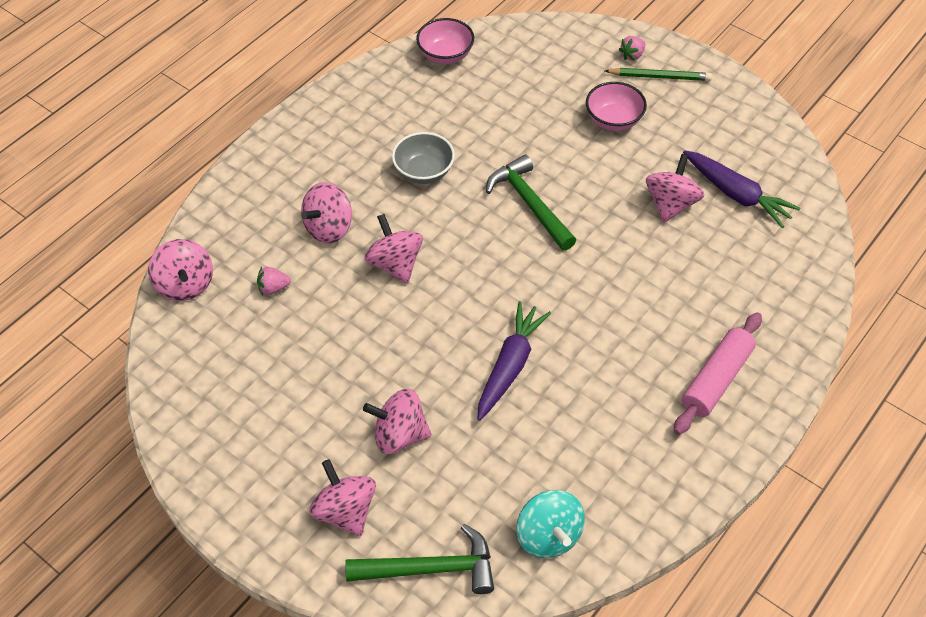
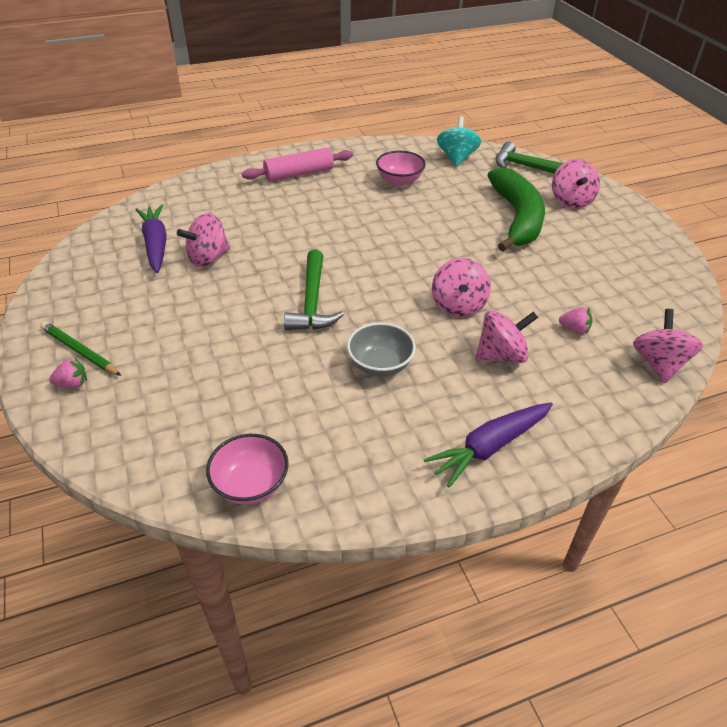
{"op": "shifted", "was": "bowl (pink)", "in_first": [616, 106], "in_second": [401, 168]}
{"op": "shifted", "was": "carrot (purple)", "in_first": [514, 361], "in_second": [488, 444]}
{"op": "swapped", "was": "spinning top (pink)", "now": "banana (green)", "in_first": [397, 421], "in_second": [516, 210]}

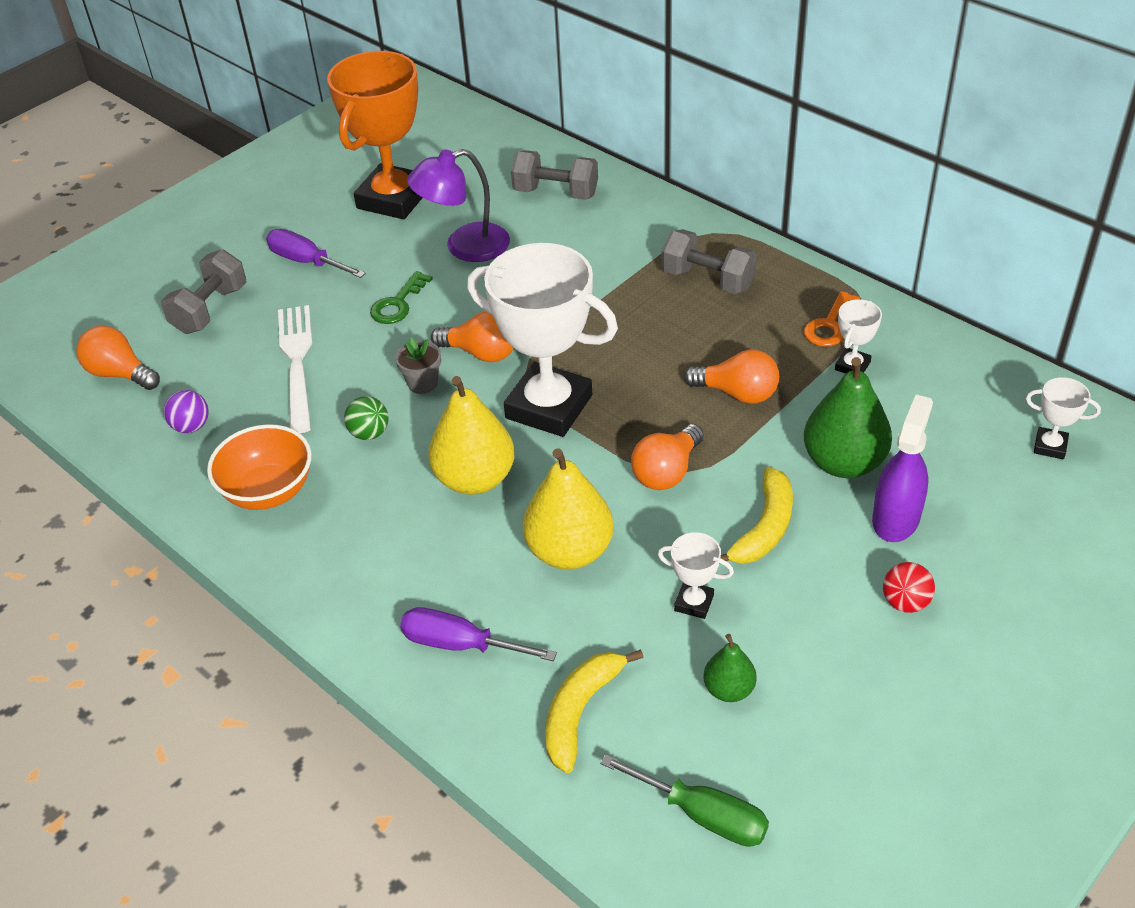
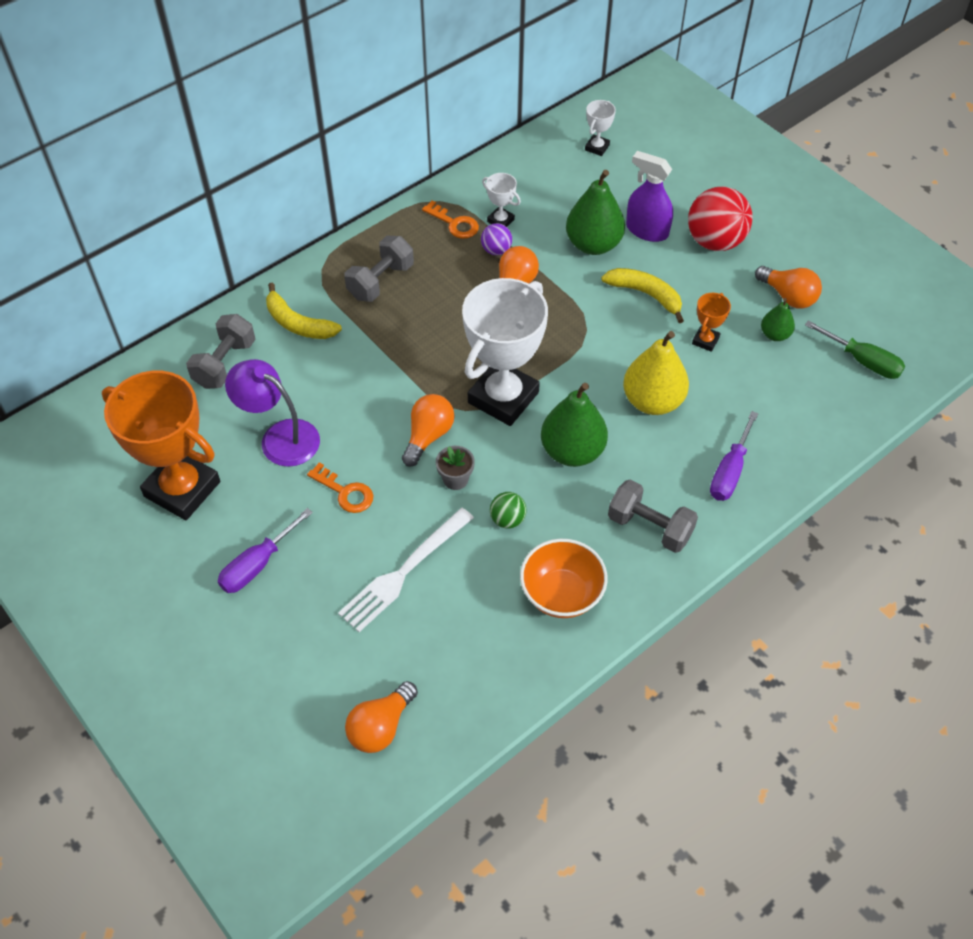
{"op": "rotated", "was": "lamp (purple)", "in_first": [458, 205], "in_second": [272, 413], "clockwise": 135}
{"op": "shifted", "was": "banana (yellow)", "in_first": [594, 711], "in_second": [304, 310]}
{"op": "repainted", "was": "key (green)", "now": "key (orange)", "in_first": [401, 297], "in_second": [340, 487]}
{"op": "rotated", "was": "fork (white)", "in_first": [295, 369], "in_second": [406, 570], "clockwise": -45}
{"op": "shifted", "was": "ball (purple)", "in_first": [186, 411], "in_second": [496, 239]}
{"op": "repainted", "was": "pear (yellow)", "now": "pear (green)", "in_first": [471, 435], "in_second": [574, 425]}
{"op": "shifted", "was": "dumbbell (grey)", "in_first": [204, 291], "in_second": [653, 516]}
{"op": "scaled", "was": "ball (red)", "in_first": [909, 587], "in_second": [720, 219], "ratio": 2.0}
{"op": "repainted", "was": "trophy (white)", "now": "trophy (orange)", "in_first": [696, 575], "in_second": [711, 322]}
{"op": "shifted", "was": "light bulb (orange)", "in_first": [667, 457], "in_second": [788, 287]}
{"op": "rotated", "was": "screwdriver (green)", "in_first": [684, 800], "in_second": [855, 349], "clockwise": 90}

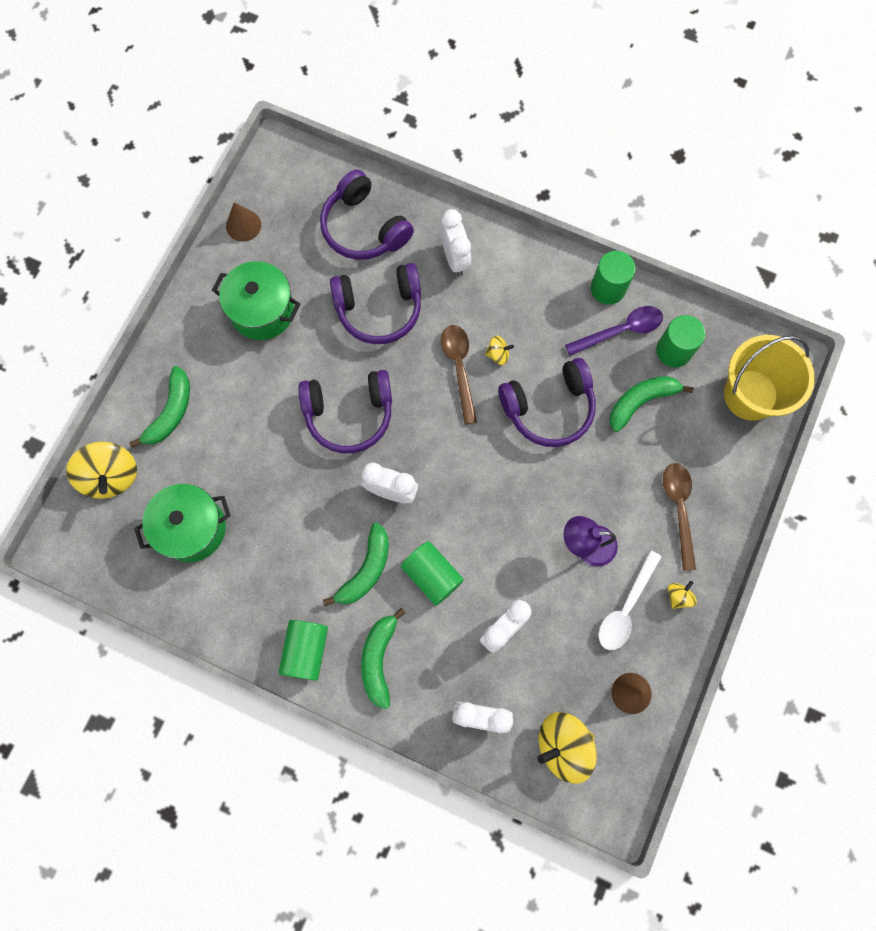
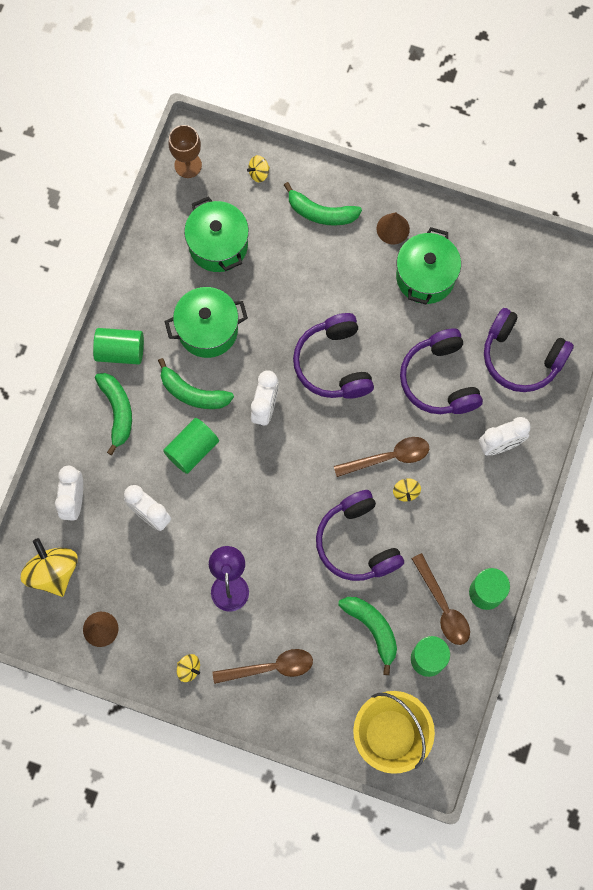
{"op": "rotated", "was": "banana (green)", "in_first": [383, 658], "in_second": [113, 414], "clockwise": 75}
{"op": "new", "now": "pot (green)", "in_second": [206, 322]}
{"op": "new", "now": "goblet (brown)", "in_second": [185, 151]}
{"op": "scaled", "was": "spinning top (yellow)", "in_first": [101, 470], "in_second": [258, 168], "ratio": 0.48}
{"op": "shifted", "was": "cone (brown)", "in_first": [243, 222], "in_second": [393, 228]}
{"op": "repainted", "was": "spoon (purple)", "now": "spoon (brown)", "in_first": [614, 331], "in_second": [440, 599]}
{"op": "rotated", "was": "headphones (purple)", "in_first": [367, 214], "in_second": [529, 350], "clockwise": -105}
{"op": "gone", "was": "spoon (white)", "in_first": [630, 600]}

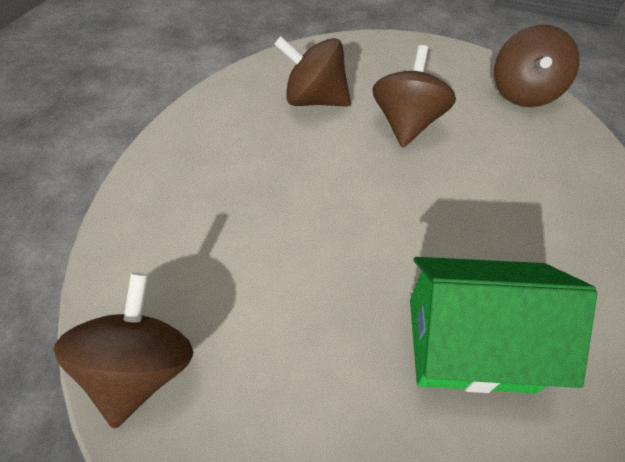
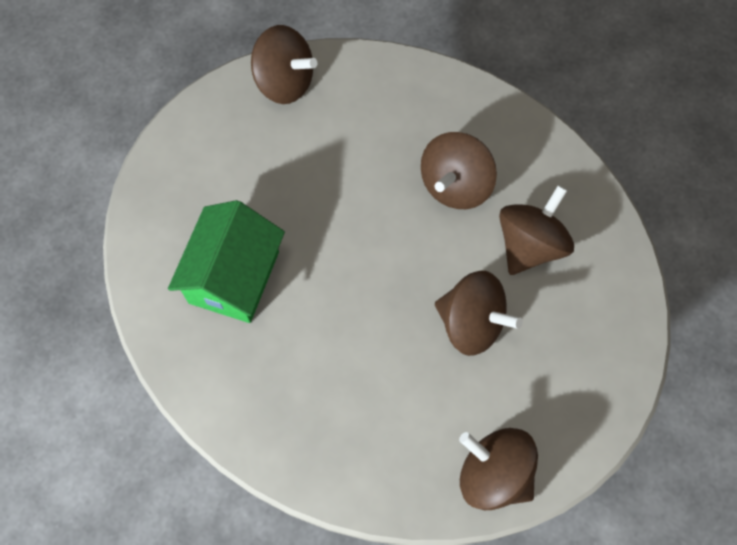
{"op": "new", "now": "spinning top (brown)", "in_second": [459, 170]}

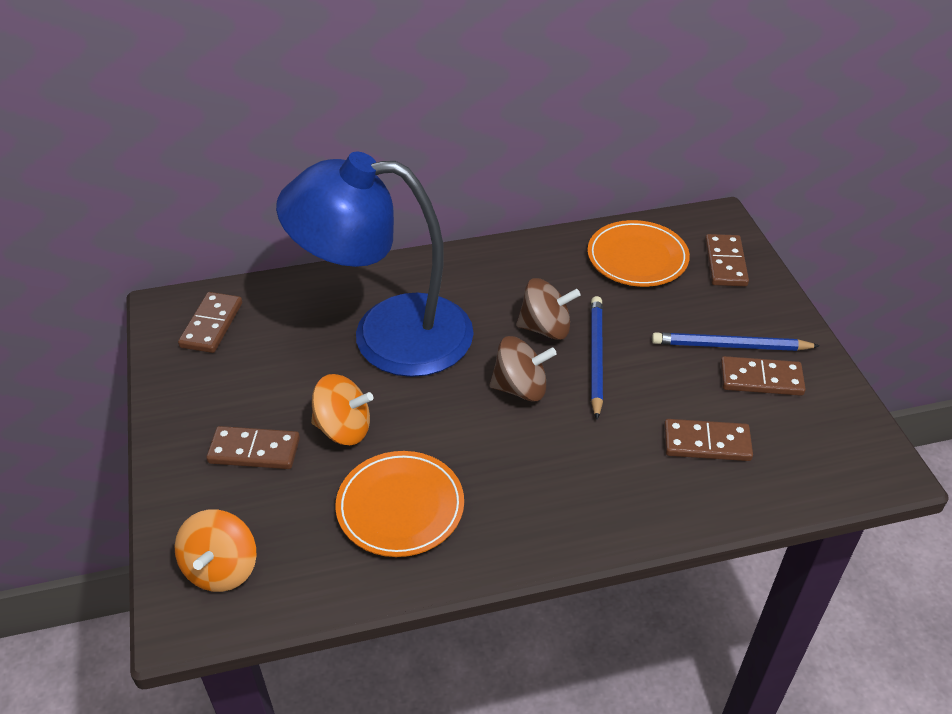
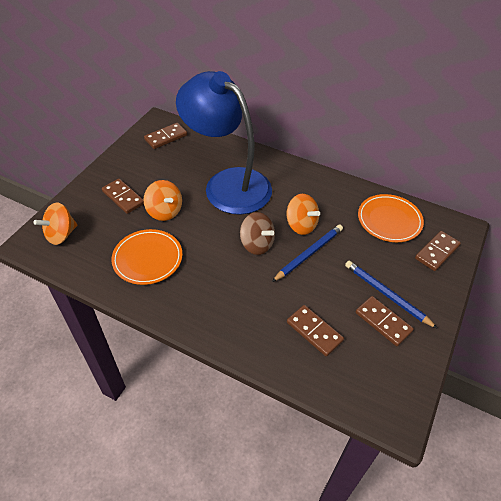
{"op": "repainted", "was": "spinning top (brown)", "now": "spinning top (orange)", "in_first": [548, 309], "in_second": [303, 214]}

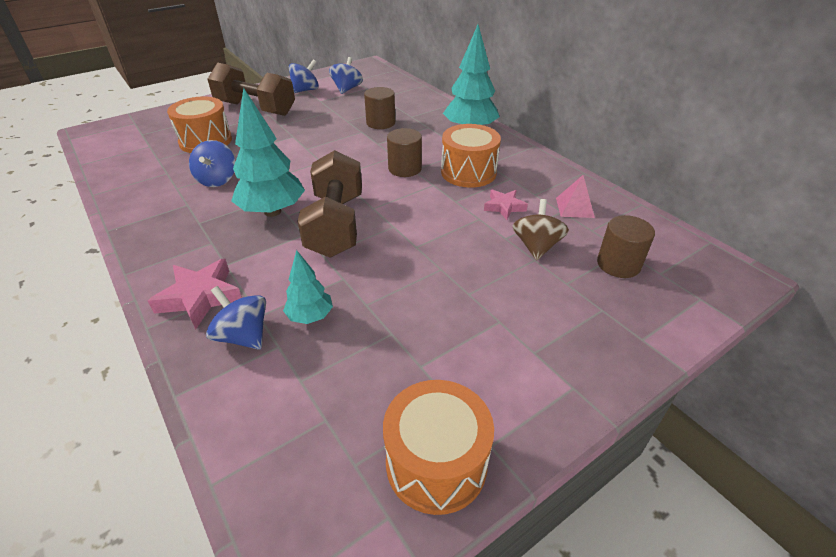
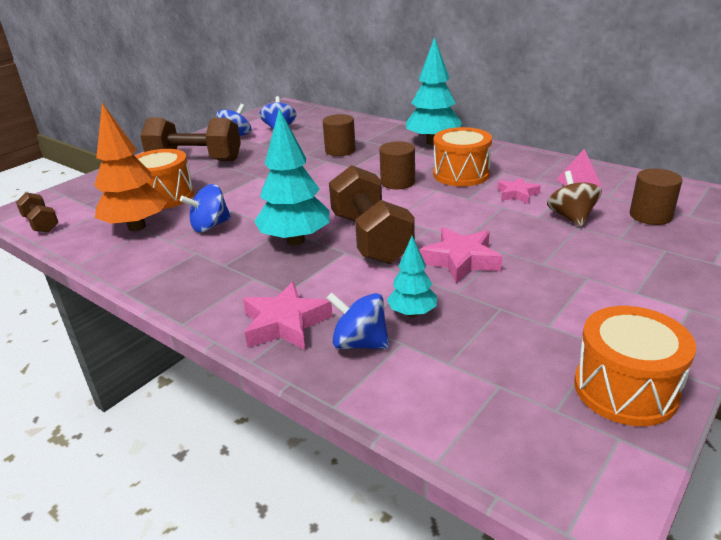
{"op": "new", "now": "dumbbell (brown)", "in_second": [37, 212]}
{"op": "new", "now": "tree (orange)", "in_second": [131, 167]}
{"op": "rotated", "was": "spinning top (blue)", "in_first": [212, 163], "in_second": [205, 208], "clockwise": 75}
{"op": "new", "now": "star (pink)", "in_second": [461, 255]}

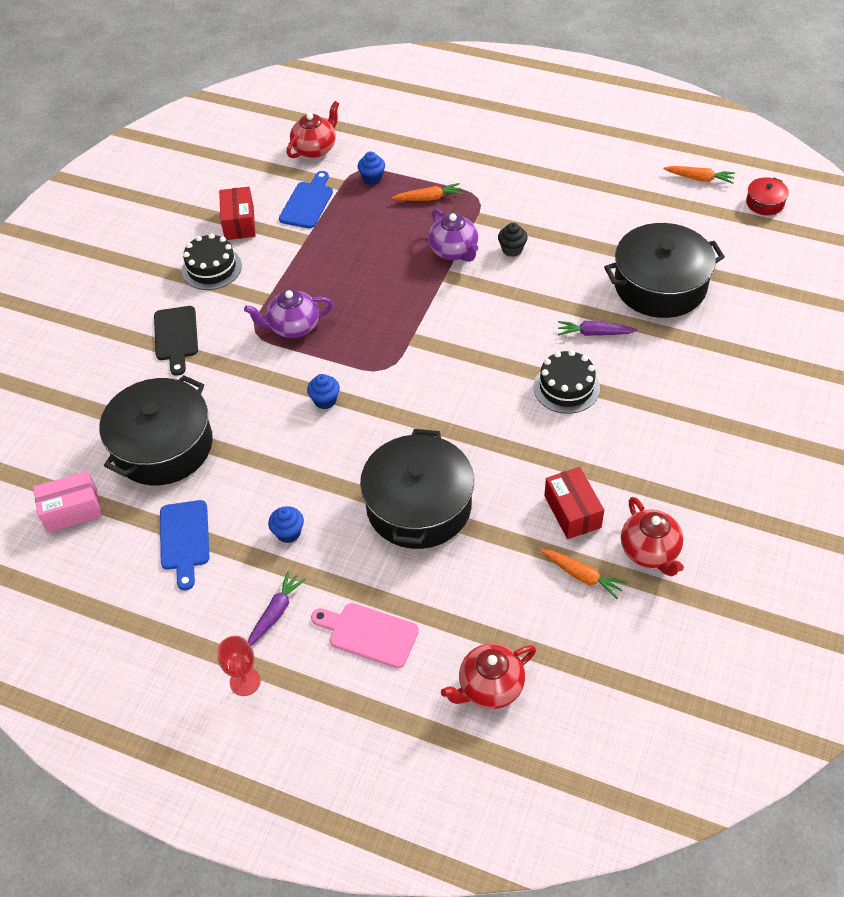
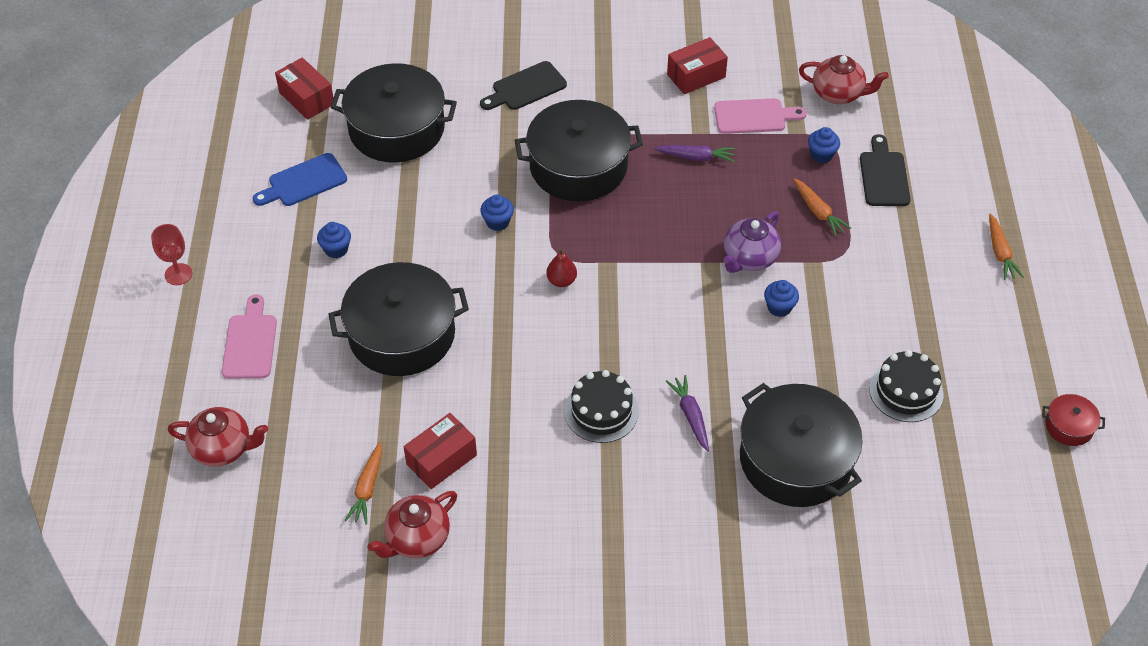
{"op": "rotated", "was": "teapot (red)", "in_first": [488, 676], "in_second": [218, 437], "clockwise": 150}
{"op": "repainted", "was": "box (pink)", "now": "box (red)", "in_first": [67, 502], "in_second": [304, 88]}
{"op": "swapped", "was": "teapot (purple)", "now": "pot (black)", "in_first": [288, 313], "in_second": [579, 151]}
{"op": "new", "now": "pear (red)", "in_second": [561, 268]}
{"op": "shifted", "was": "carrot (purple)", "in_first": [277, 608], "in_second": [694, 153]}
{"op": "repainted", "was": "cutting board (blue)", "now": "cutting board (pink)", "in_first": [306, 199], "in_second": [760, 116]}
{"op": "repainted", "was": "cupcake (black)", "now": "cupcake (blue)", "in_first": [513, 240], "in_second": [781, 298]}
{"op": "new", "now": "cutting board (black)", "in_second": [885, 170]}
{"op": "shifted", "was": "cake (black)", "in_first": [212, 261], "in_second": [906, 386]}
{"op": "shifted", "was": "carrot (orange)", "in_first": [699, 175], "in_second": [1006, 246]}
{"op": "shifted", "was": "pot (red)", "in_first": [767, 196], "in_second": [1073, 420]}

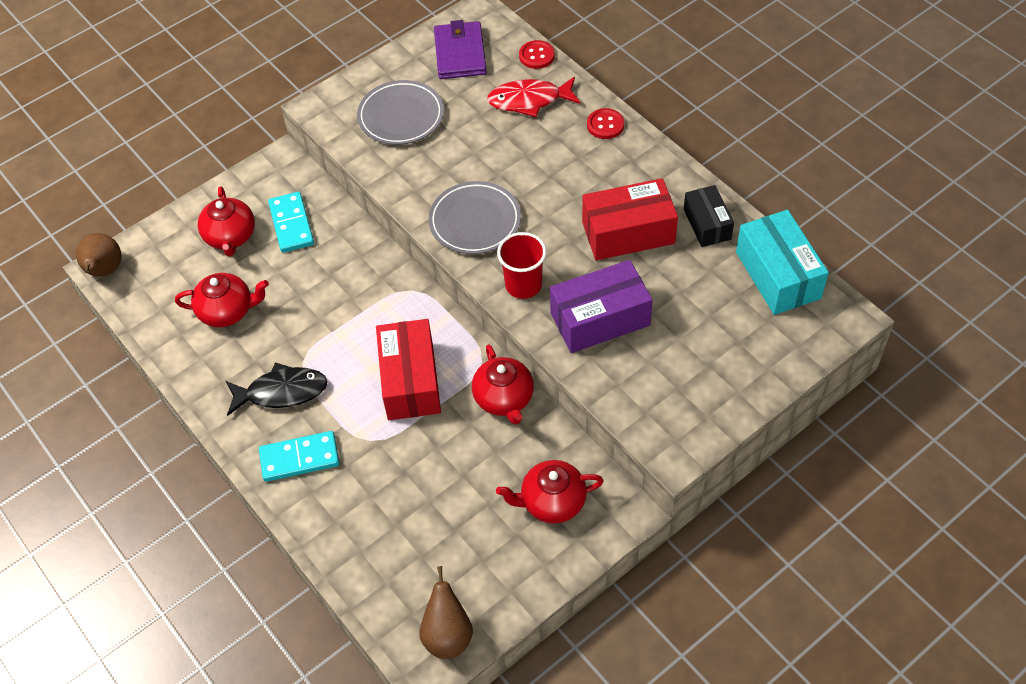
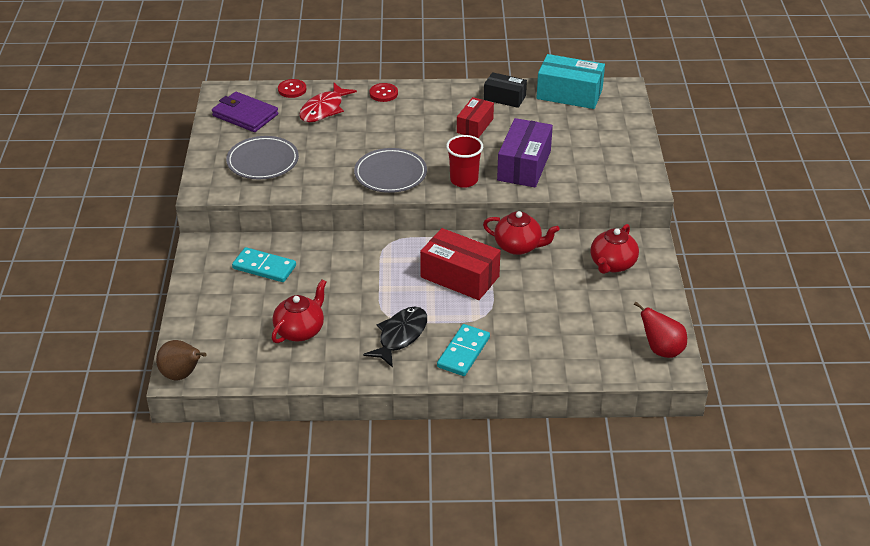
{"op": "scaled", "was": "box (red)", "in_first": [630, 219], "in_second": [475, 117], "ratio": 0.62}
{"op": "repainted", "was": "pear (brown)", "now": "pear (red)", "in_first": [446, 612], "in_second": [660, 330]}
{"op": "gone", "was": "teapot (red)", "in_first": [226, 221]}

